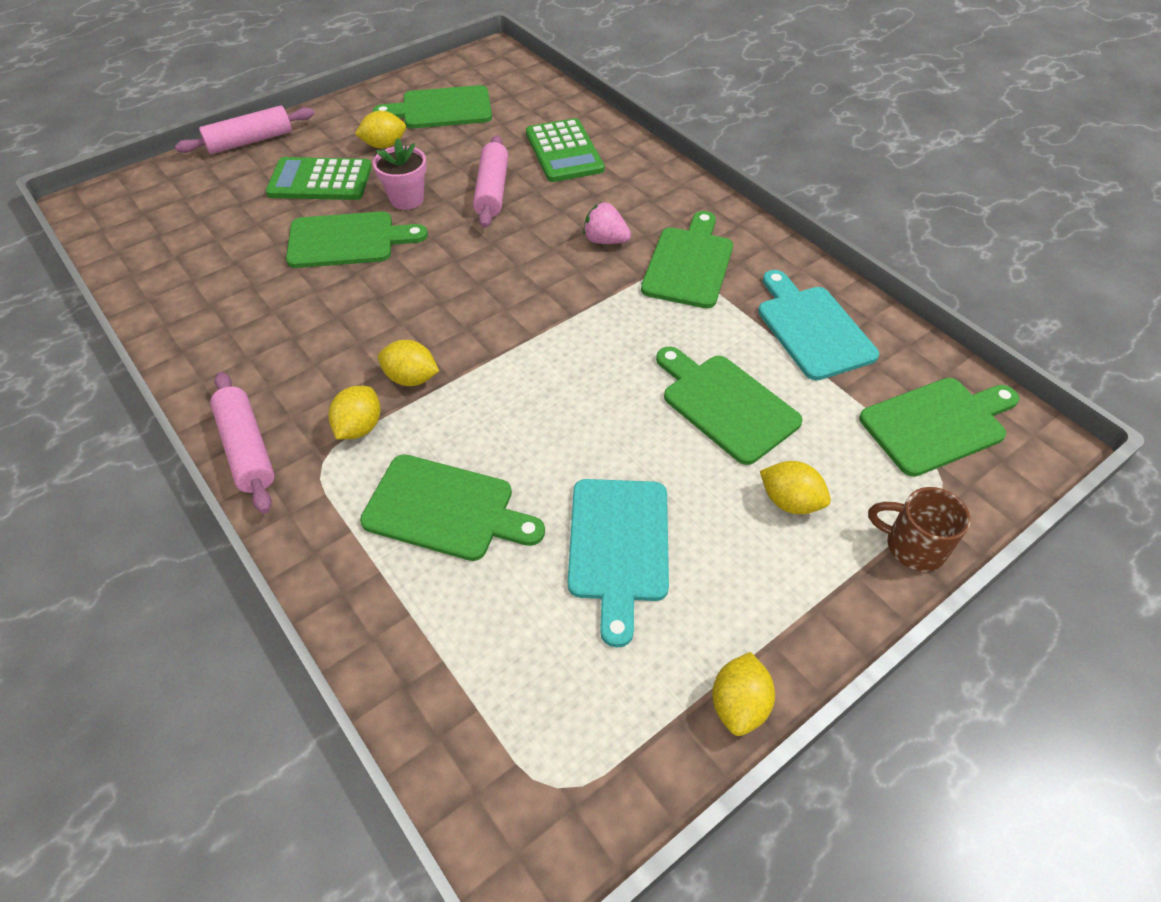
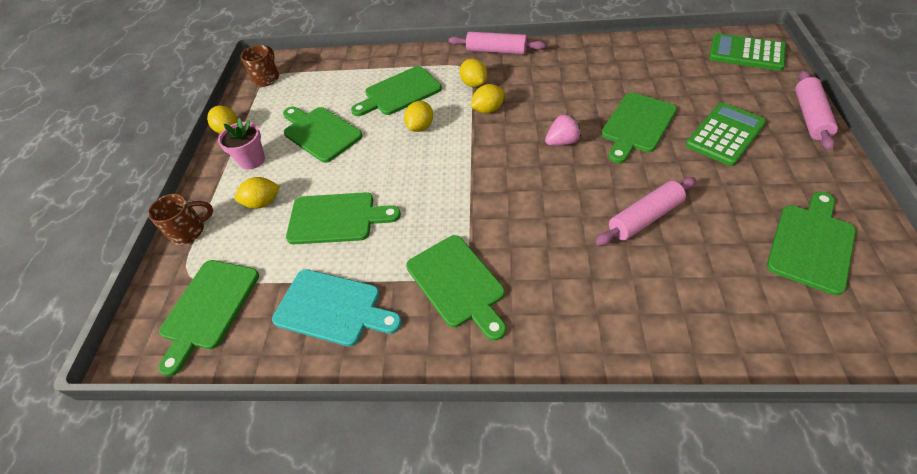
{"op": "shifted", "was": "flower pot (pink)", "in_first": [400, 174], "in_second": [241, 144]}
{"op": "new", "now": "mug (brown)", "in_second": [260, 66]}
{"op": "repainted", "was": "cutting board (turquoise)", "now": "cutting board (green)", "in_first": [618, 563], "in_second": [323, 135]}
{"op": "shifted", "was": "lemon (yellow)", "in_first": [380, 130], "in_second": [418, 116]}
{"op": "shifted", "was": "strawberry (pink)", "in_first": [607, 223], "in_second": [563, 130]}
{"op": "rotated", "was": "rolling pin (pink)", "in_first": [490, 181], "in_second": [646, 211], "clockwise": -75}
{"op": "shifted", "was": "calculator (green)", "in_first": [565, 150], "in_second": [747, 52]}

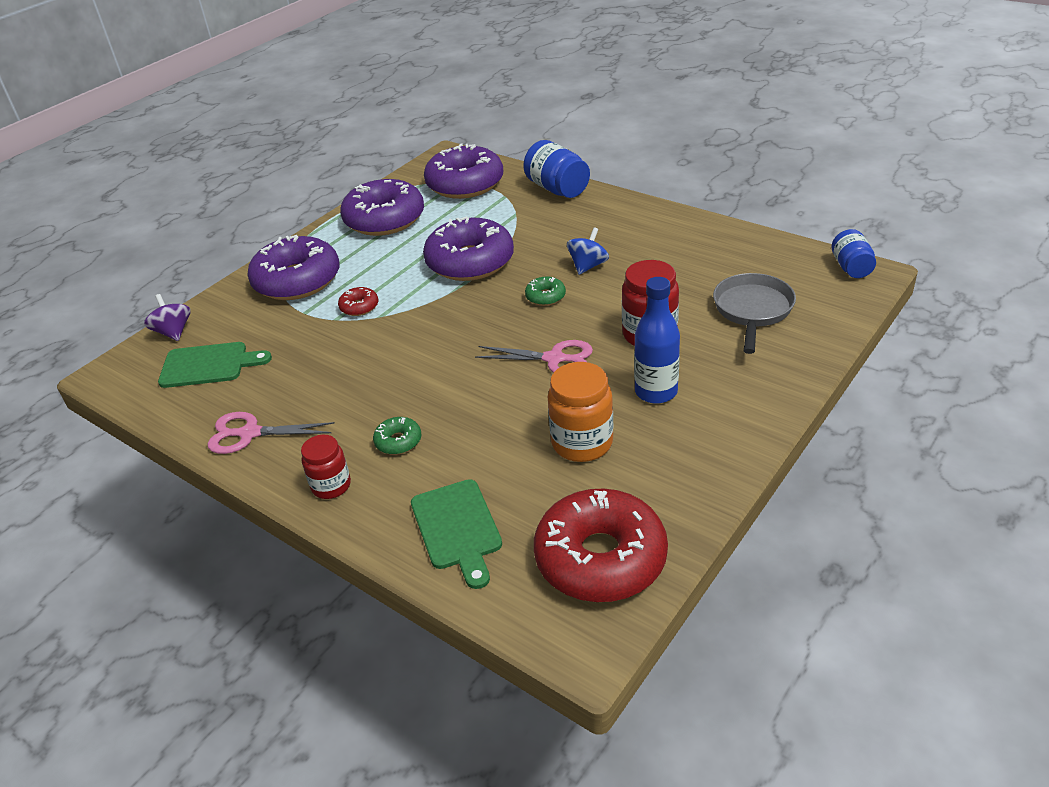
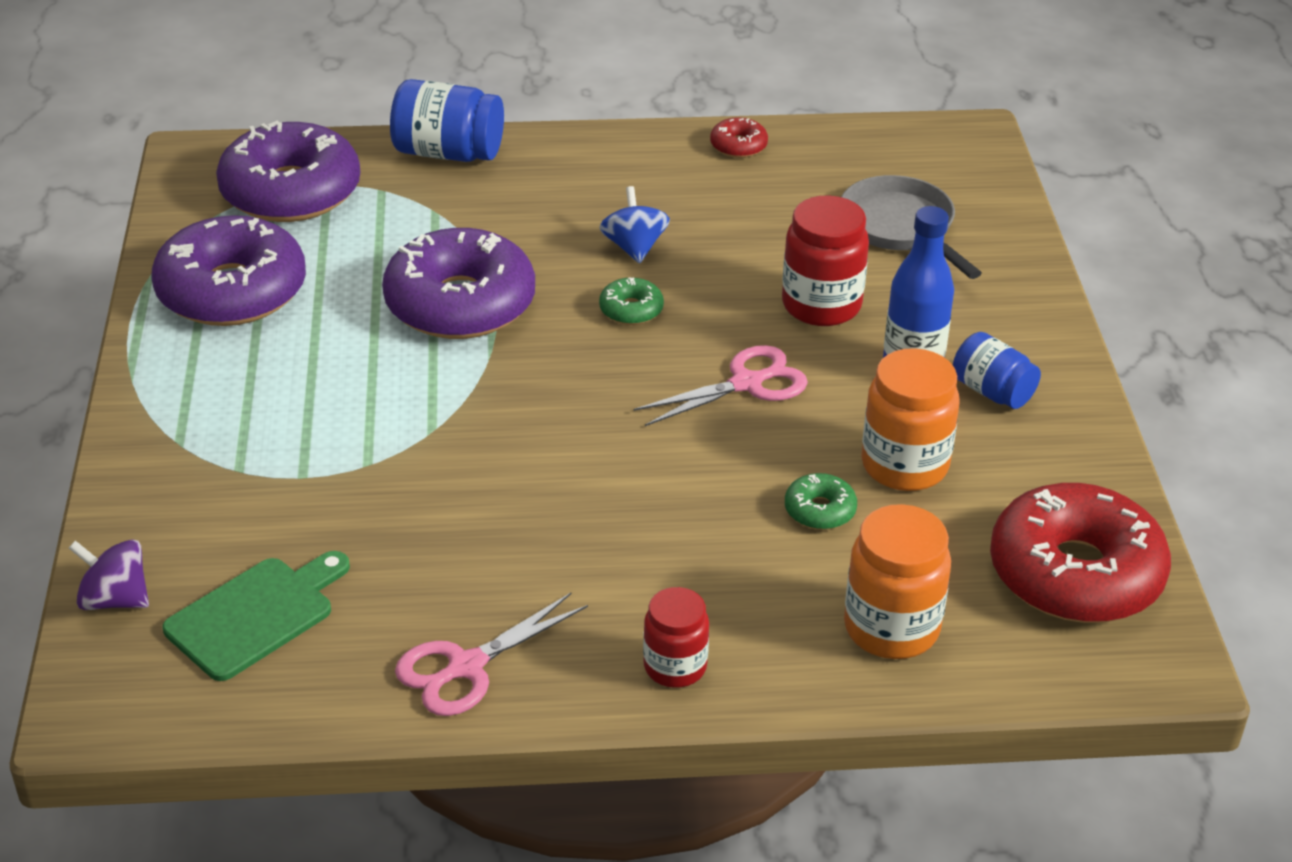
{"op": "shifted", "was": "donut (red)", "in_first": [358, 301], "in_second": [739, 137]}
{"op": "shifted", "was": "donut (green)", "in_first": [397, 436], "in_second": [821, 501]}
{"op": "swapped", "was": "cutting board (green)", "now": "jar (orange)", "in_first": [456, 534], "in_second": [897, 581]}
{"op": "shifted", "was": "jar (blue)", "in_first": [854, 253], "in_second": [997, 370]}
{"op": "gone", "was": "donut (purple)", "in_first": [293, 267]}

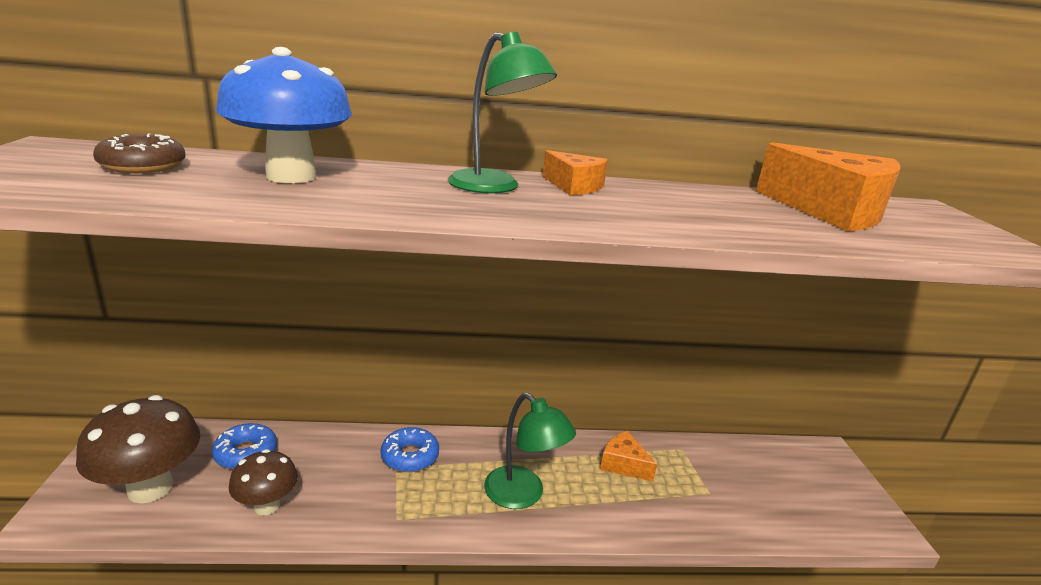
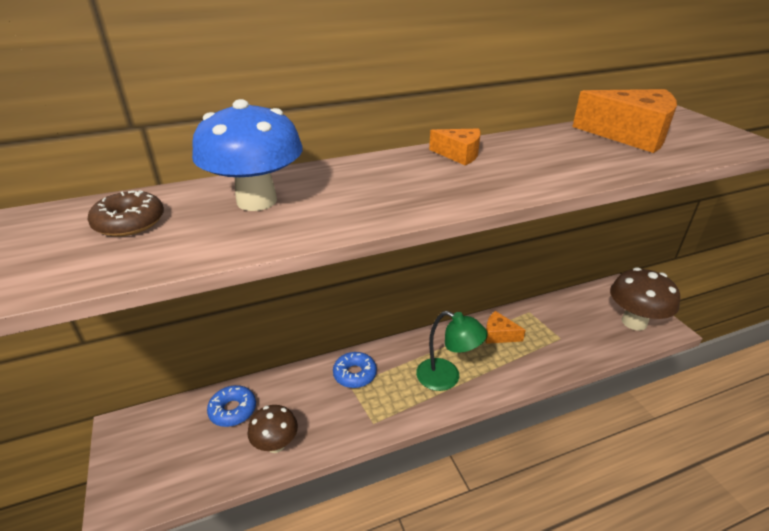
{"op": "shifted", "was": "mushroom (brown)", "in_first": [138, 449], "in_second": [645, 299]}
{"op": "gone", "was": "lamp (green)", "in_first": [502, 112]}

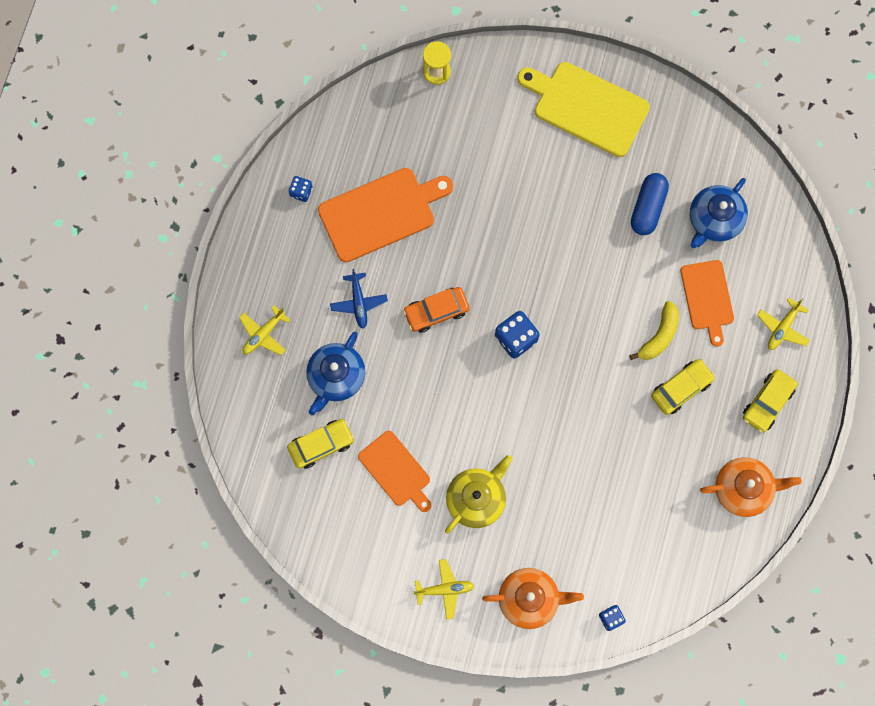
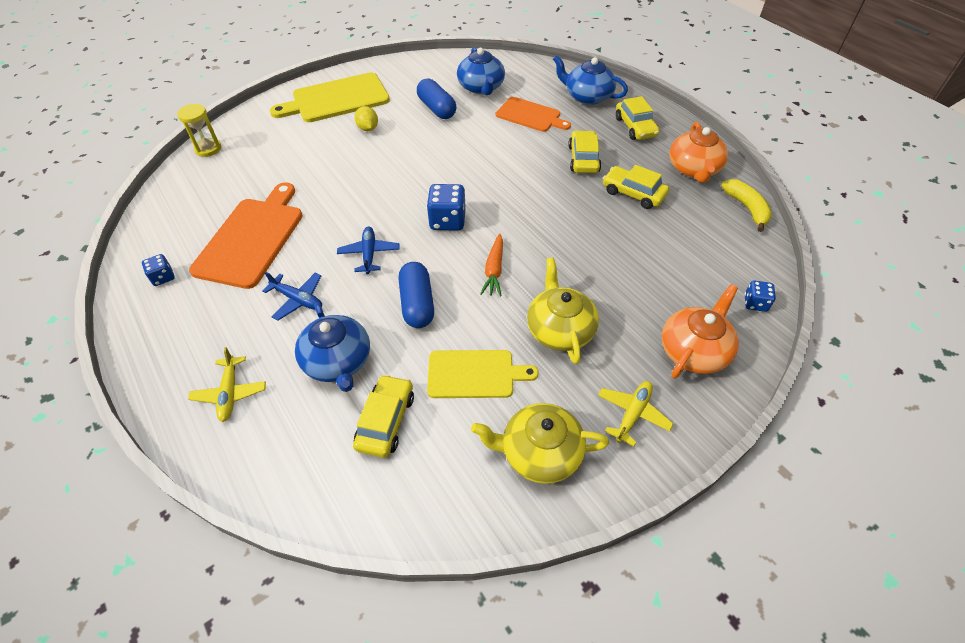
{"op": "swapped", "was": "car (orange)", "now": "plane (blue)", "in_first": [436, 310], "in_second": [368, 250]}
{"op": "new", "now": "lemon (yellow)", "in_second": [366, 118]}
{"op": "new", "now": "capsule (blue)", "in_second": [416, 295]}
{"op": "repainted", "was": "cutting board (orange)", "now": "cutting board (yellow)", "in_first": [394, 471], "in_second": [483, 374]}
{"op": "new", "now": "teapot (yellow)", "in_second": [540, 443]}
{"op": "new", "now": "carrot (orange)", "in_second": [491, 264]}
{"op": "swapped", "was": "plane (yellow)", "now": "teapot (blue)", "in_first": [783, 324], "in_second": [590, 80]}
{"op": "new", "now": "car (yellow)", "in_second": [636, 187]}
{"op": "rotated", "was": "teapot (orange)", "in_first": [751, 487], "in_second": [699, 152], "clockwise": 150}
{"op": "shifted", "was": "banana (yellow)", "in_first": [654, 330], "in_second": [746, 205]}

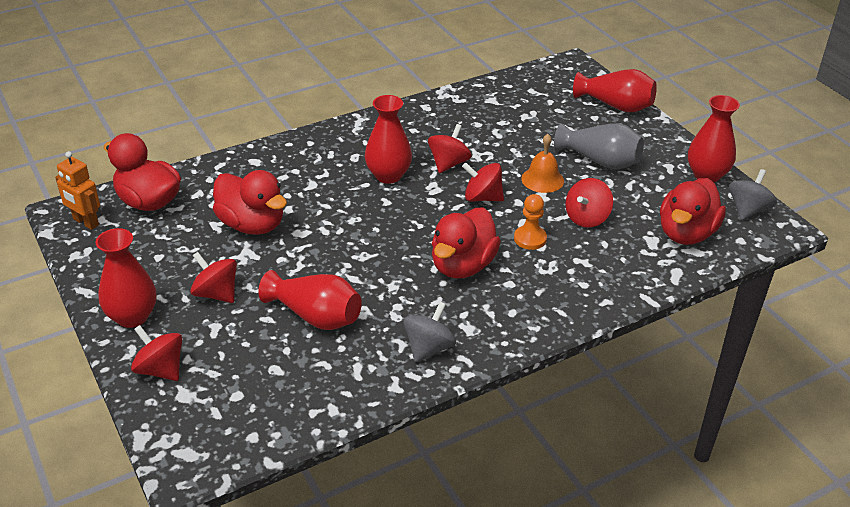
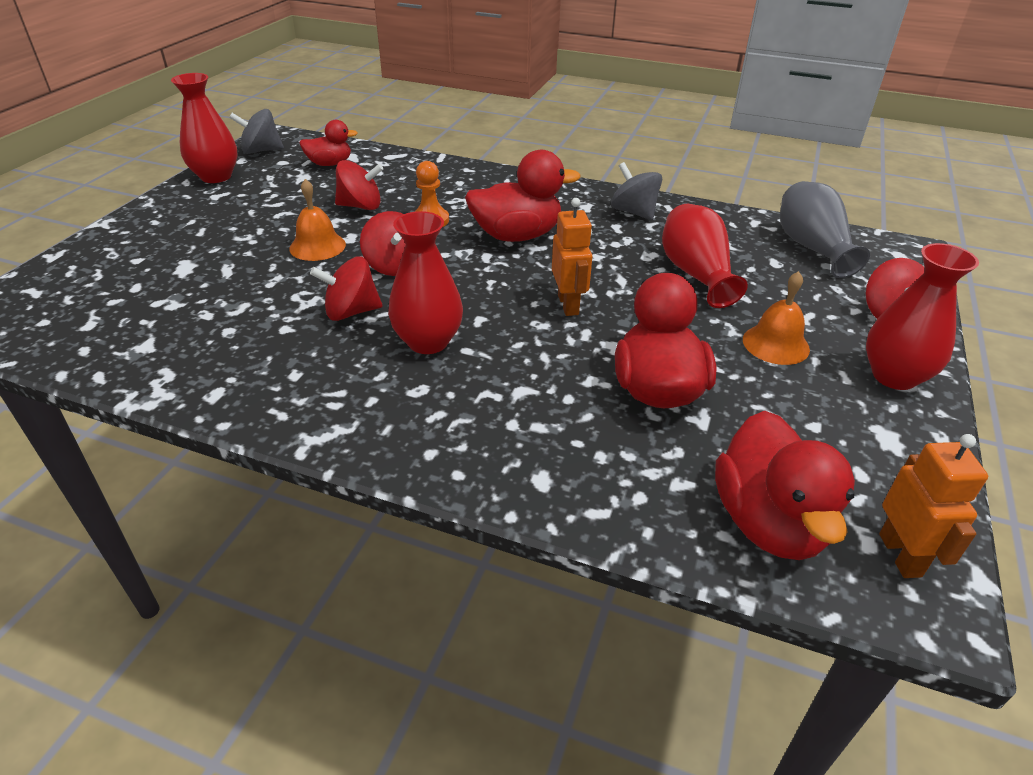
{"op": "scaled", "was": "duck (red)", "in_first": [693, 211], "in_second": [328, 143], "ratio": 0.59}
{"op": "new", "now": "robot (orange)", "in_second": [572, 257]}
{"op": "rotated", "was": "spinning top (grey)", "in_first": [429, 332], "in_second": [636, 191], "clockwise": 60}
{"op": "swapped", "was": "spinning top (red)", "now": "bell (orange)", "in_first": [213, 277], "in_second": [776, 318]}
{"op": "shifted", "was": "vase (grey)", "in_first": [599, 146], "in_second": [825, 229]}
{"op": "gone", "was": "vase (red)", "in_first": [615, 90]}

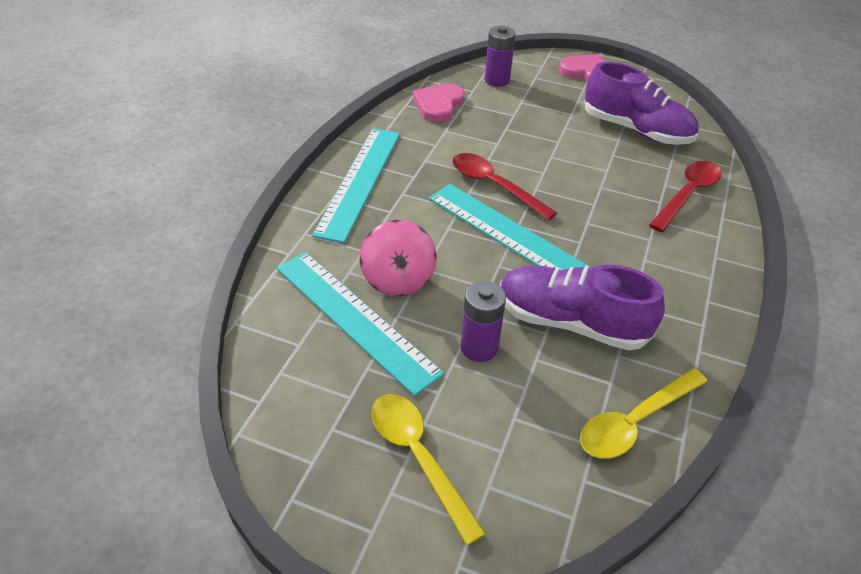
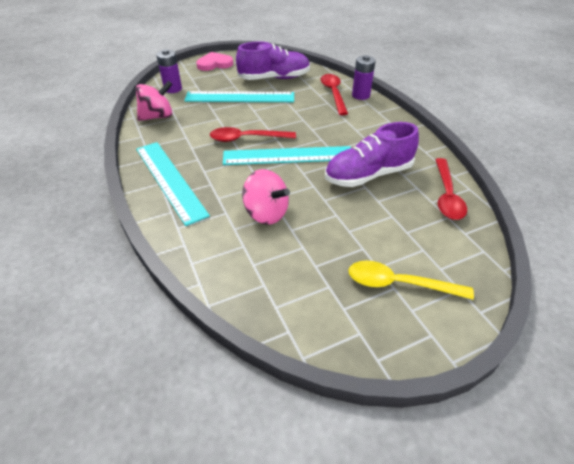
{"op": "swapped", "was": "heart (pink)", "now": "spinning top (pink)", "in_first": [439, 102], "in_second": [154, 100]}
{"op": "shifted", "was": "ruler (turquoise)", "in_first": [360, 324], "in_second": [239, 96]}
{"op": "shifted", "was": "battery (purple)", "in_first": [483, 321], "in_second": [364, 77]}
{"op": "repainted", "was": "spoon (yellow)", "now": "spoon (red)", "in_first": [644, 414], "in_second": [451, 189]}

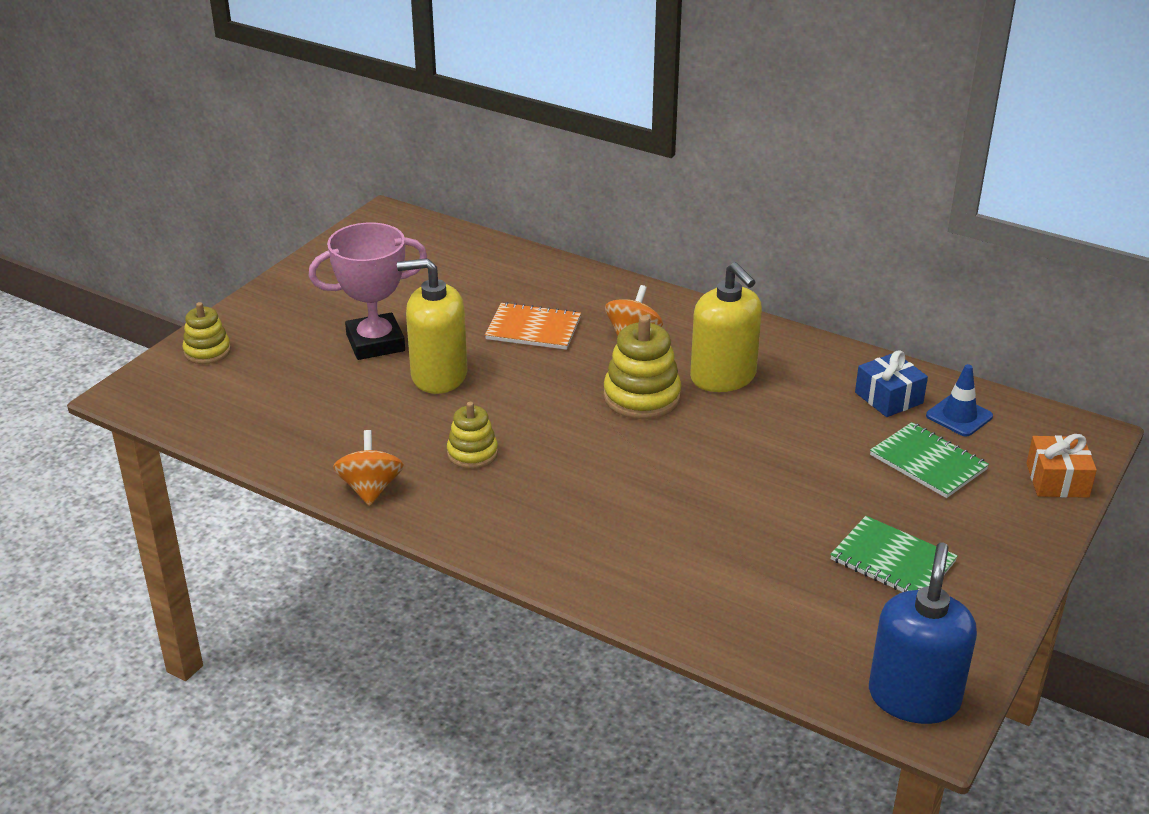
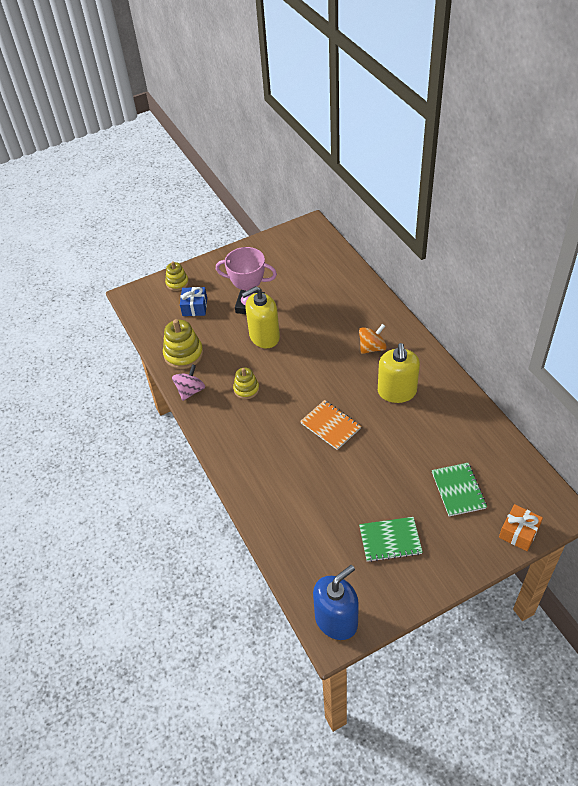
{"op": "shifted", "was": "stacking toy (yellow)", "in_first": [642, 367], "in_second": [183, 344]}
{"op": "repainted", "was": "spinning top (orange)", "now": "spinning top (pink)", "in_first": [368, 468], "in_second": [188, 382]}
{"op": "shifted", "was": "gift (blue)", "in_first": [891, 383], "in_second": [193, 301]}
{"op": "rotated", "was": "soap dispenser (yellow)", "in_first": [432, 326], "in_second": [261, 317], "clockwise": -60}
{"op": "shifted", "was": "notebook (orange)", "in_first": [533, 326], "in_second": [330, 425]}
{"op": "rotated", "was": "notebook (green)", "in_first": [894, 554], "in_second": [391, 539], "clockwise": -75}
{"op": "gone", "was": "traffic cone (blue)", "in_first": [959, 400]}

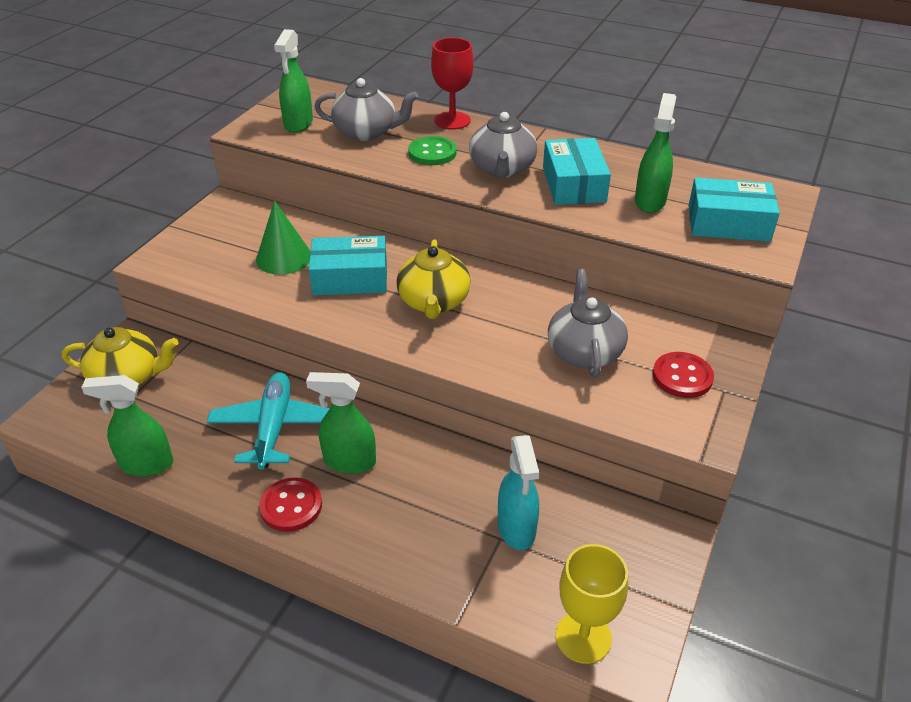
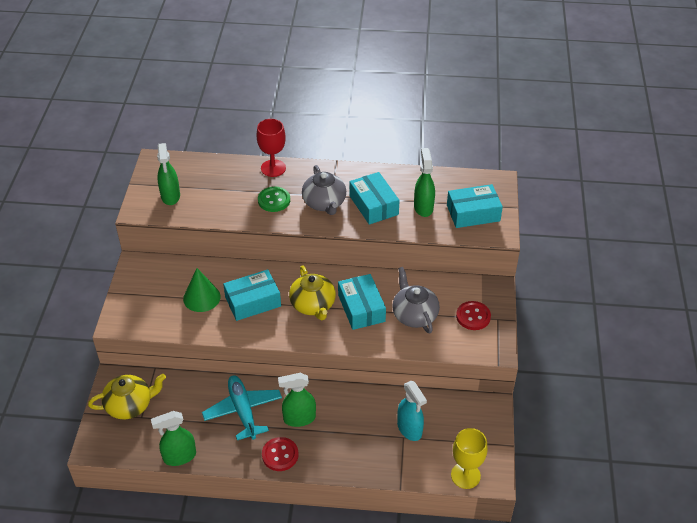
{"op": "new", "now": "box (turquoise)", "in_second": [362, 302]}
{"op": "gone", "was": "teapot (grey)", "in_first": [366, 109]}

